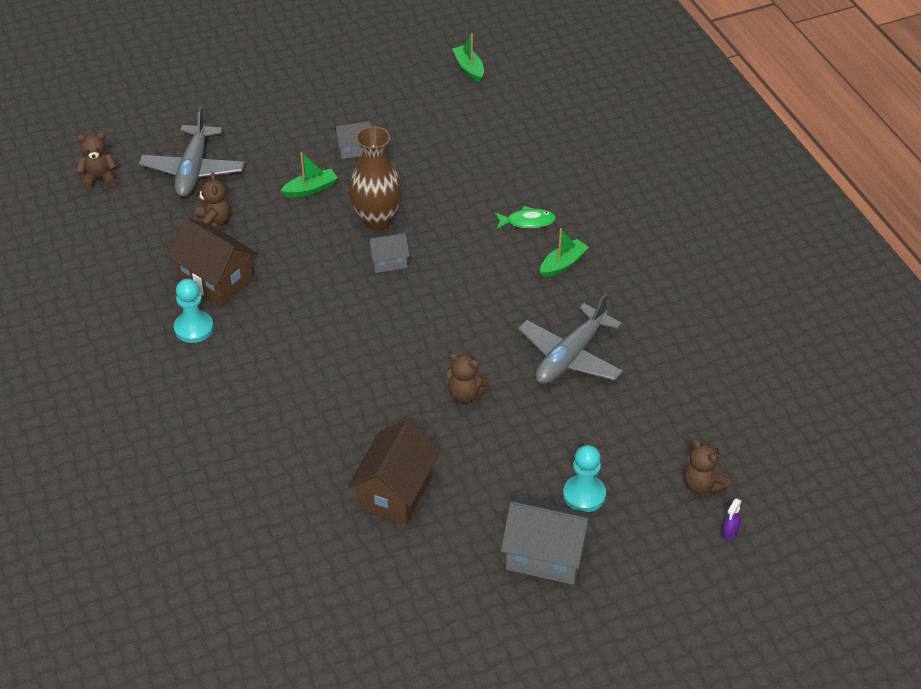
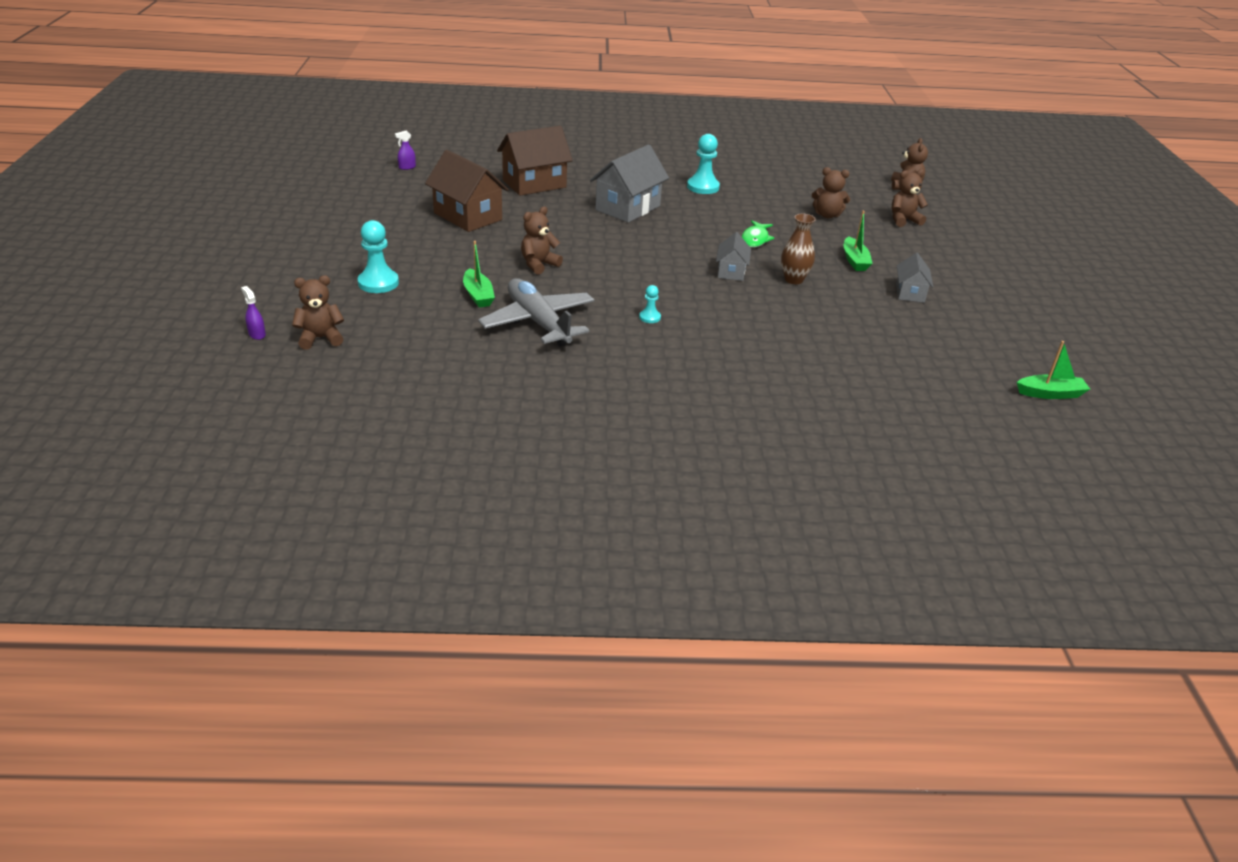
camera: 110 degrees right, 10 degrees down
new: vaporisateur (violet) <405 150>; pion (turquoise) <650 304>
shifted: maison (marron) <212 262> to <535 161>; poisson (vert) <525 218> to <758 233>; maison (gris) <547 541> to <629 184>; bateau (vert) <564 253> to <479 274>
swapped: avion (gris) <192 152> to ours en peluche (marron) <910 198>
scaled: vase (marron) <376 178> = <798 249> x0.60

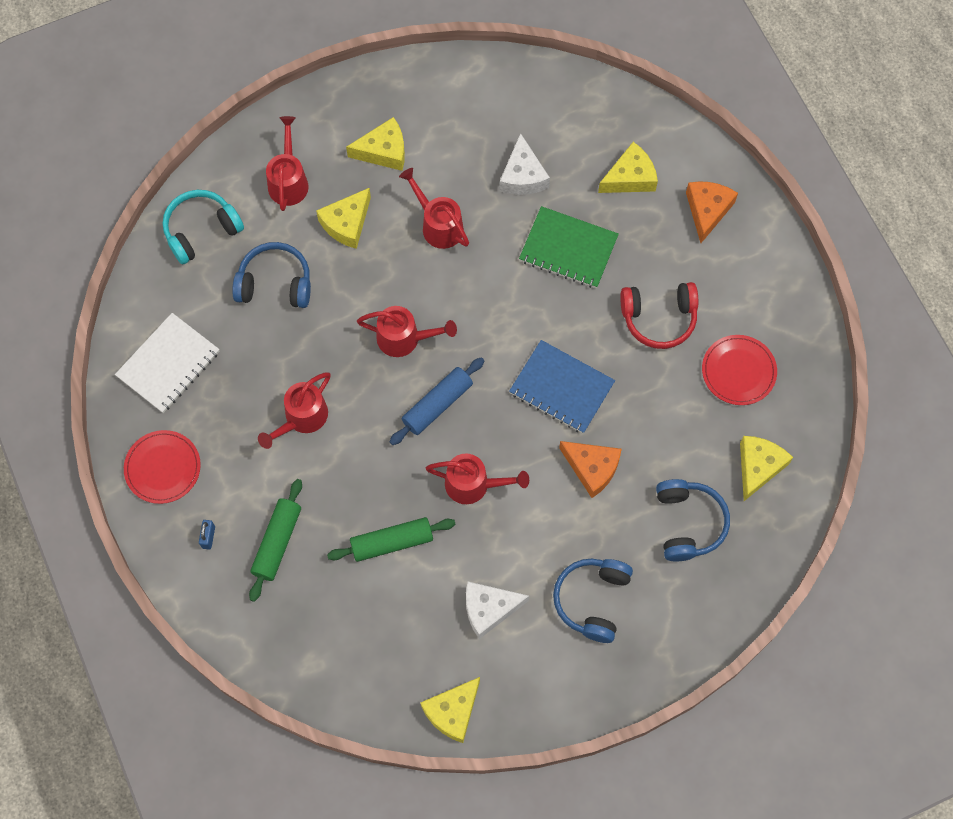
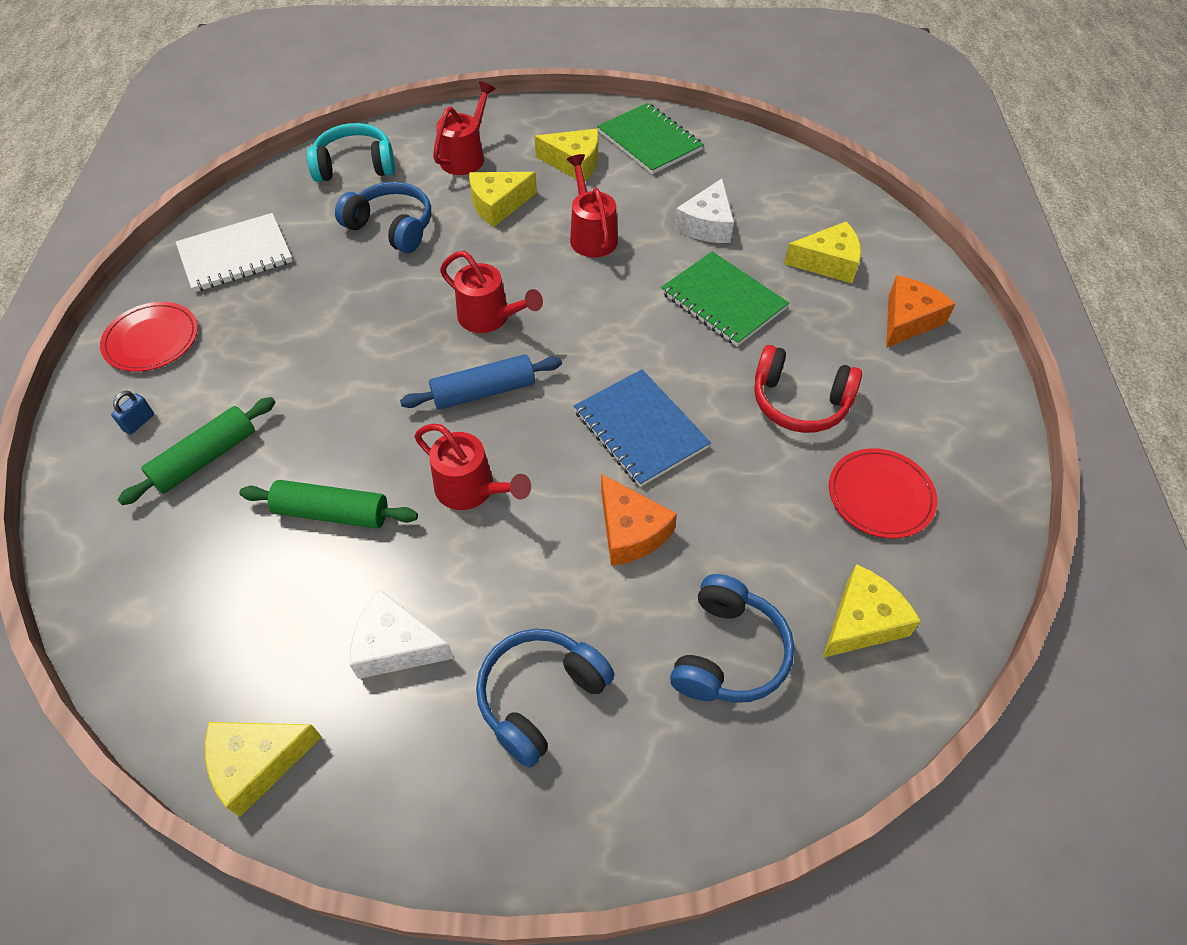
camera: 25 degrees right, 15 degrees down
gone: arrosoir (rouge) <294 411>
new: carnet (vert) <650 138>

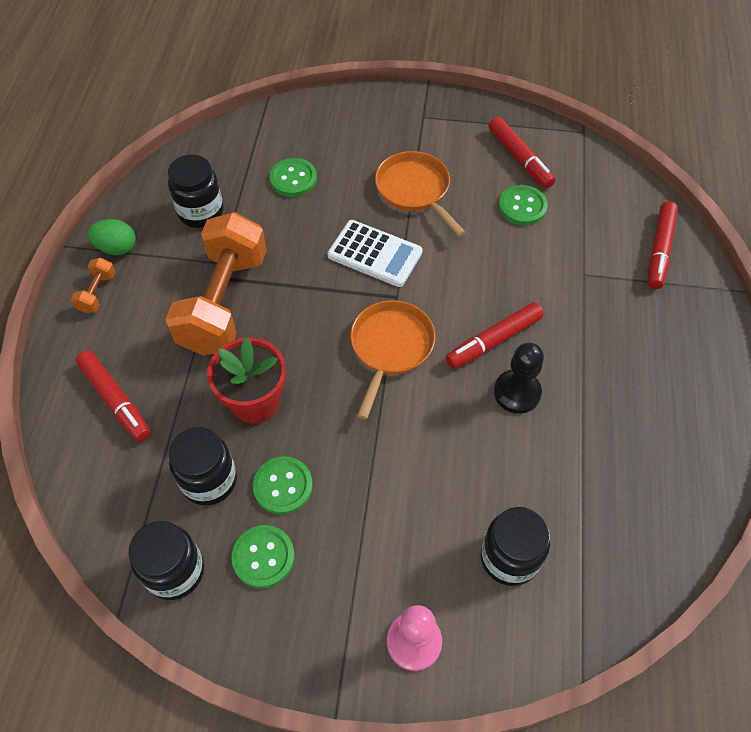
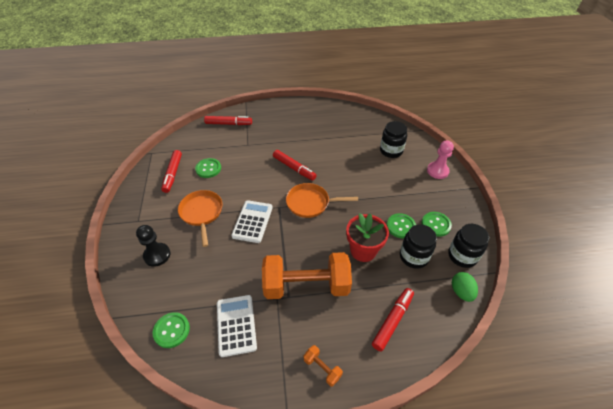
camera: 105 degrees left, 10 degrees down
shifted: œuf (vert) <111 237> to <465 287>; bouton (vert) <293 177> to <171 330>; pion (noir) <519 378> to <153 246>
swapped: bocal (noir) <196 191> to calculatrice (blanc) <237 326>
rotated: haltère (orange) <93 286> = <323 365> 45 degrees clockwise; poêle (orange) <420 193> = <200 218> 120 degrees clockwise; feutre (rouge) <522 152> = <171 171> 135 degrees clockwise

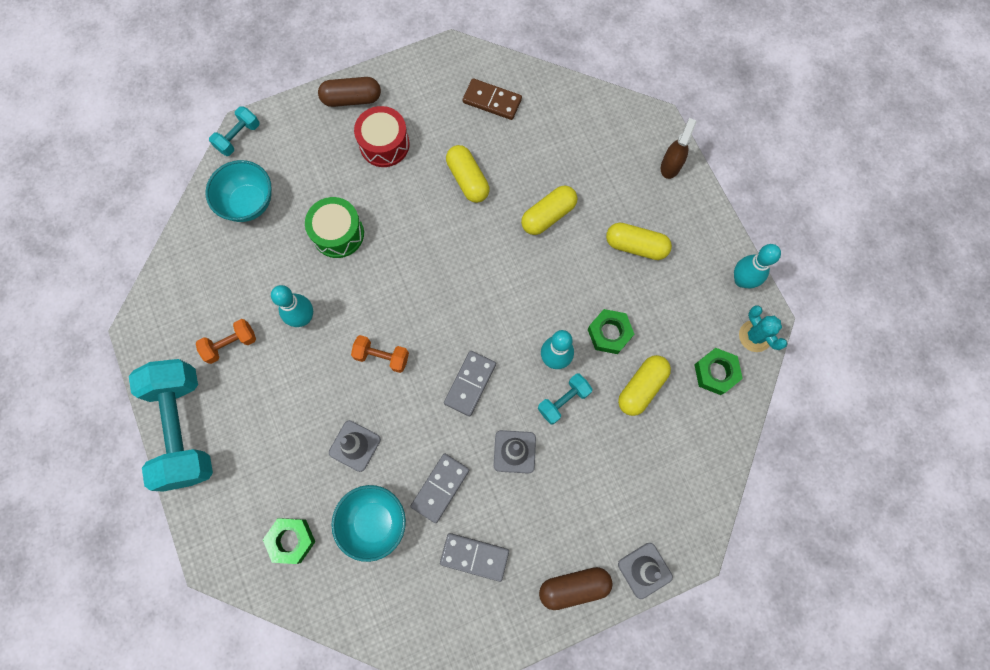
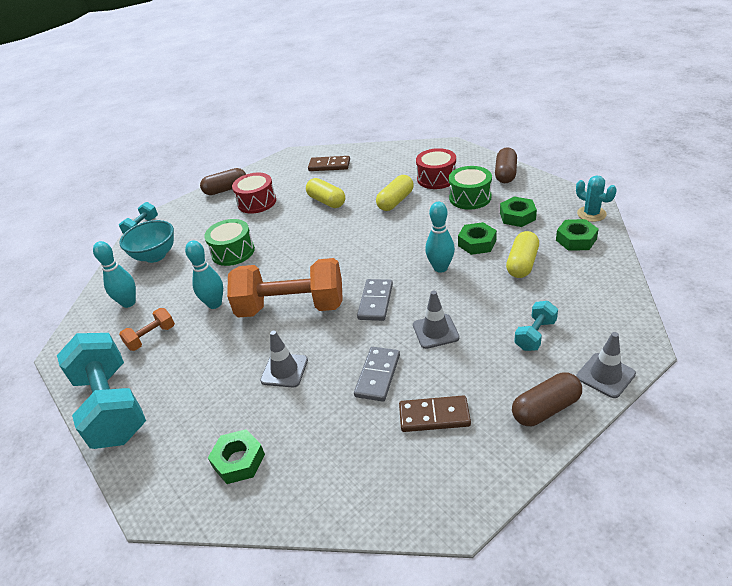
camera: 10 degrees left, 35 degrees down
gone: bol (turquoise) <369 523>; vaporisateur (marron) <678 148>
new: tambour (rouge) <436 168>; gélule (marron) <506 165>; écrou (vert) <518 211>
shifted: haltère (turquoise) <565 398> to <536 326>; quille (turquoise) <757 266> to <114 274>
swapped: gélule (jaune) <639 241> to tambour (vert) <470 188>
repainted: domino (gris) <474 557> to domino (marron) <435 413>
scaled: haltère (orange) <380 354> = <285 288> x2.20

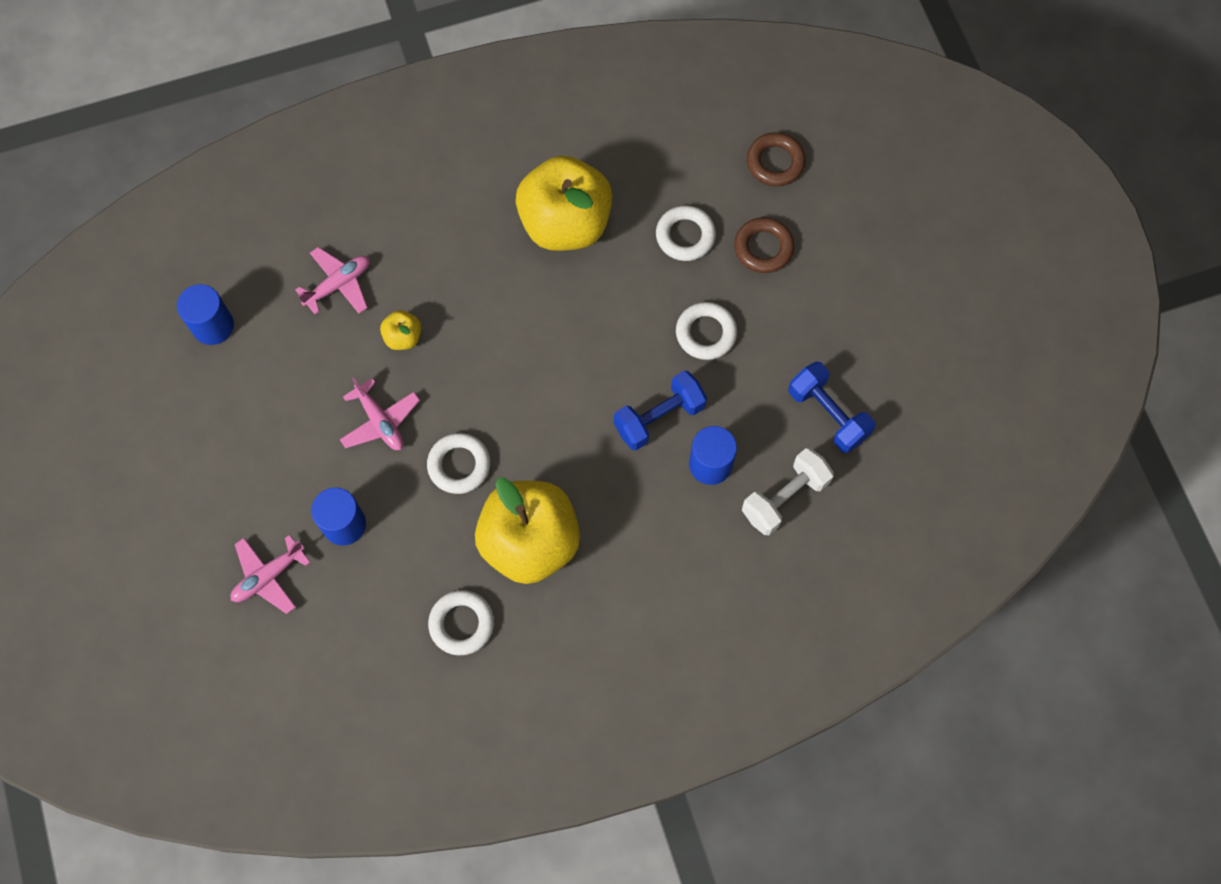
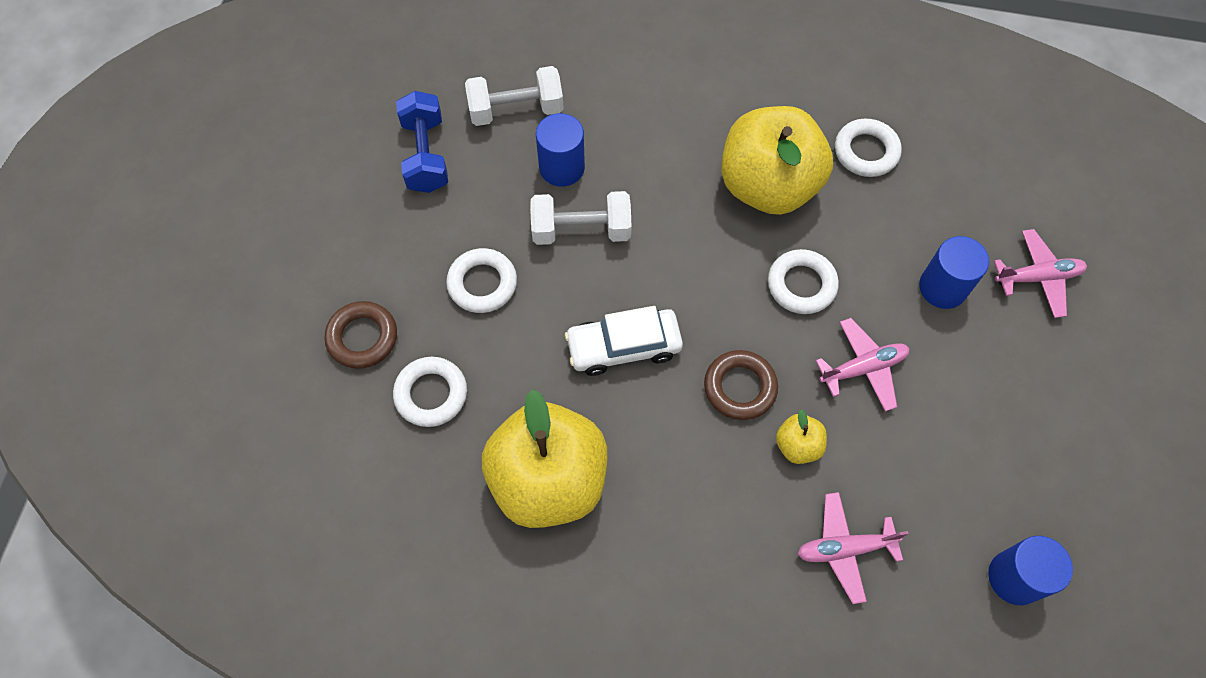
camera: 150 degrees left, 5 degrees down
new: voiture (blanc) <624 341>
shifted: anneau (marron) <776 159> to <741 385>
repainted: haltère (bleu) <660 410> to haltère (blanc) <581 218>
rotated: avion (rose) <380 413> = <862 365> 75 degrees clockwise

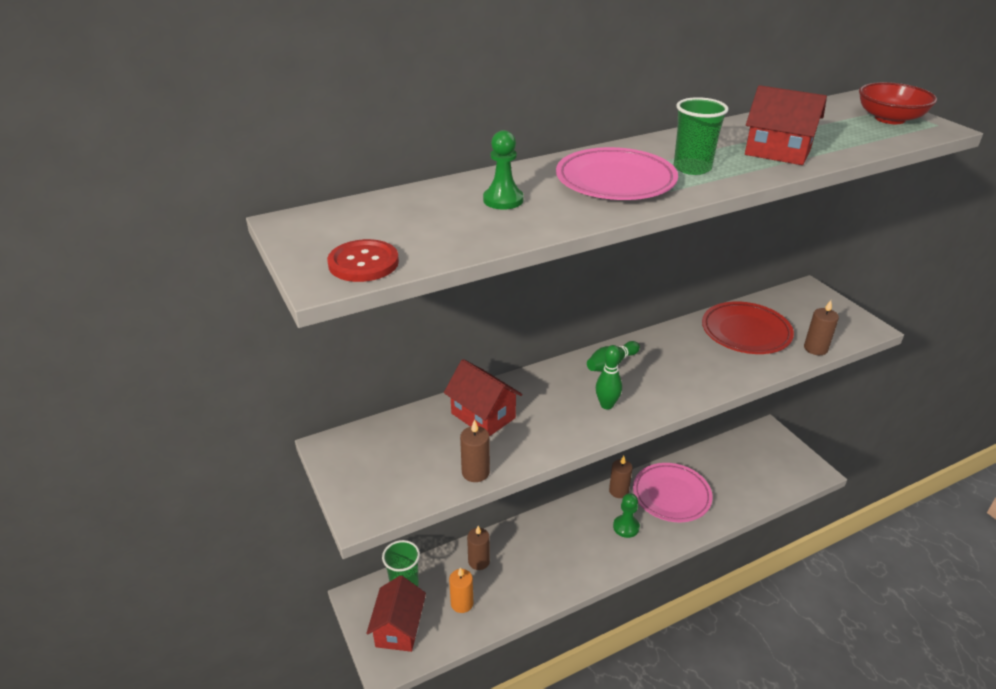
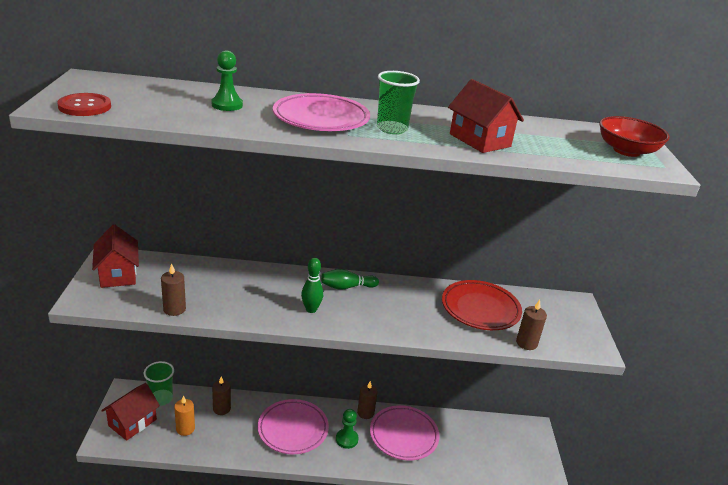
camera: 25 degrees right, 5 degrees down
new: assiette (rose) <293 426>
shifted: maison (rouge) <483 398> to <115 256>

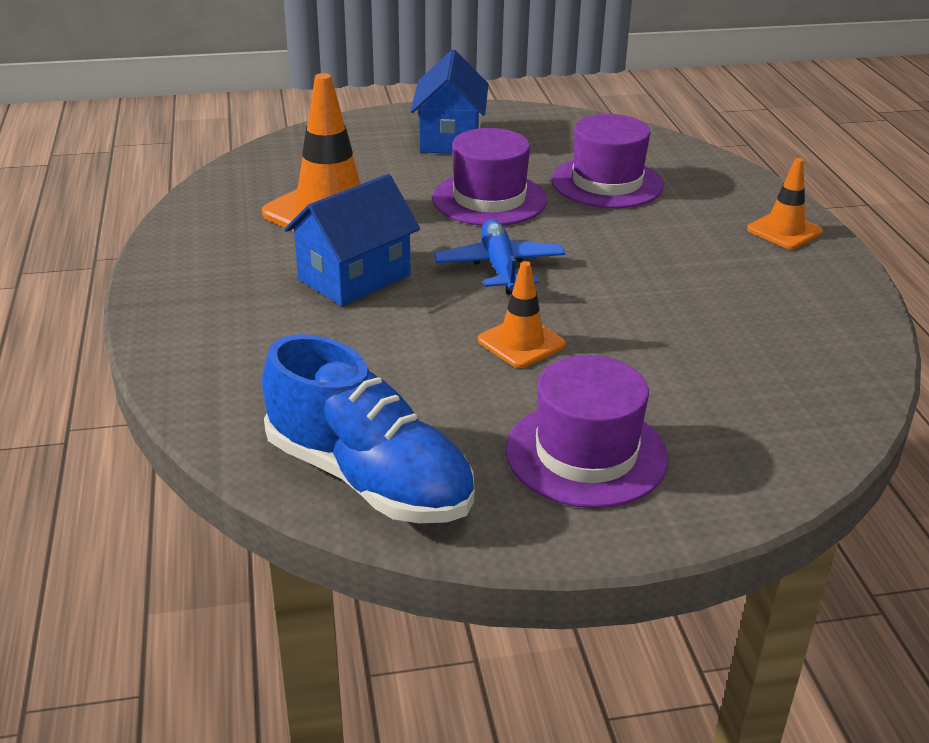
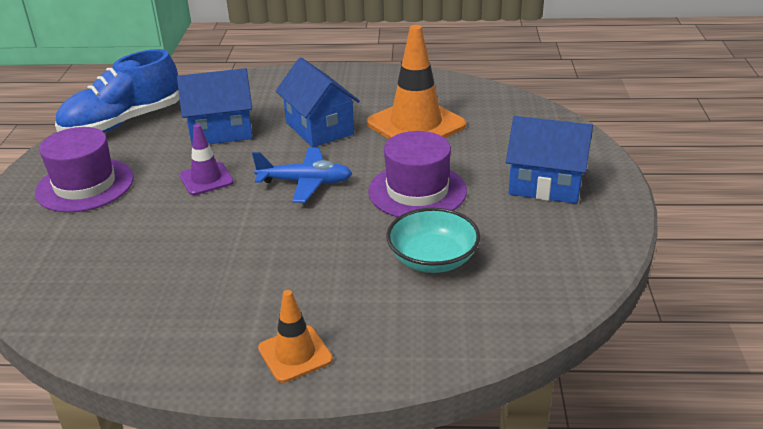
camera: 105 degrees right, 0 degrees up
new: maison (bleu) <215 106>
swapped: chapeau (violet) <607 161> to bol (turquoise) <433 240>
repainted: cône de chantier (orange) <522 314> to cône de chantier (violet) <206 159>

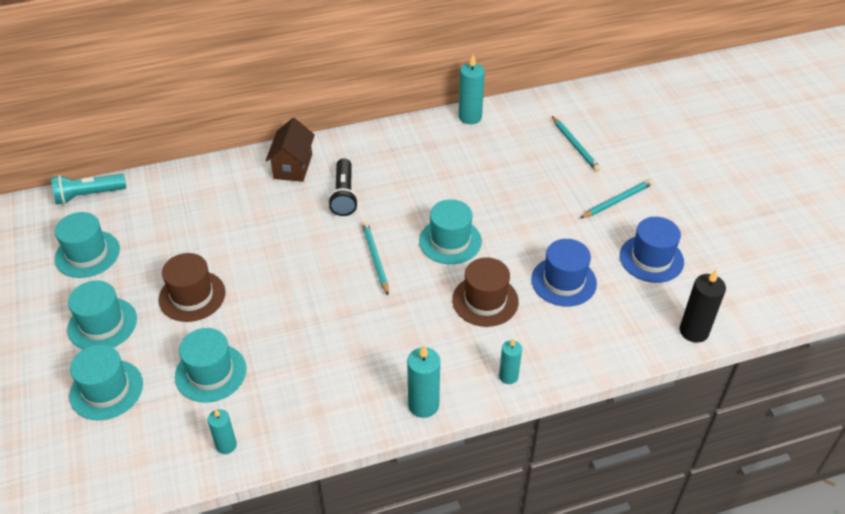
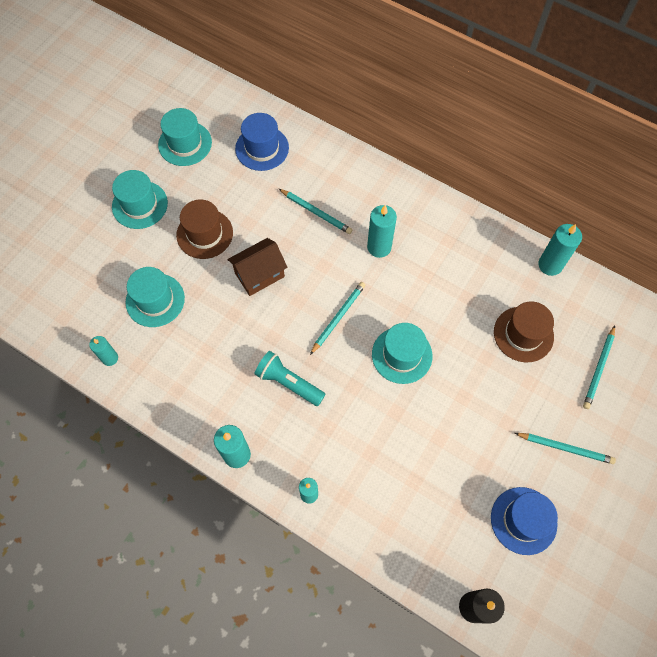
camera: 50 degrees right, 20 degrees up
gone: chapeau (turquoise) <106 382>
new: crayon (turquoise) <315 211>
shifted: lampe de poche (turquoise) <88 189> to <290 378>; maison (marron) <290 150> to <258 267>; chapeau (marron) <485 292> to <524 331>; chapeau (bleu) <564 272> to <262 142>
swapped: lampe de poche (noir) <343 187> to bougie (turquoise) <382 231>

